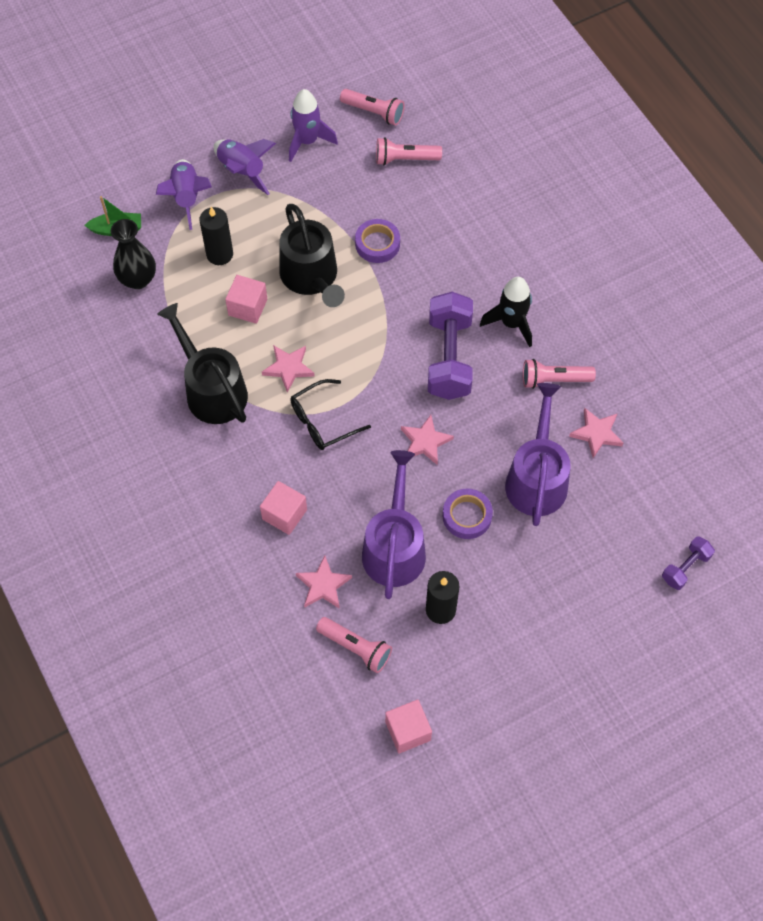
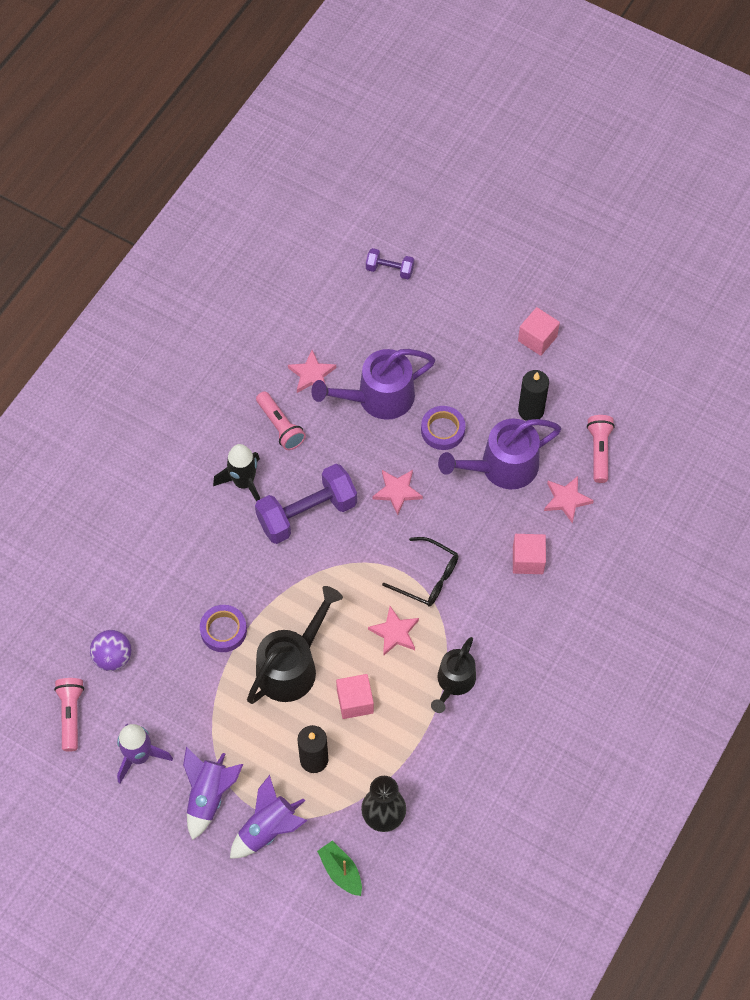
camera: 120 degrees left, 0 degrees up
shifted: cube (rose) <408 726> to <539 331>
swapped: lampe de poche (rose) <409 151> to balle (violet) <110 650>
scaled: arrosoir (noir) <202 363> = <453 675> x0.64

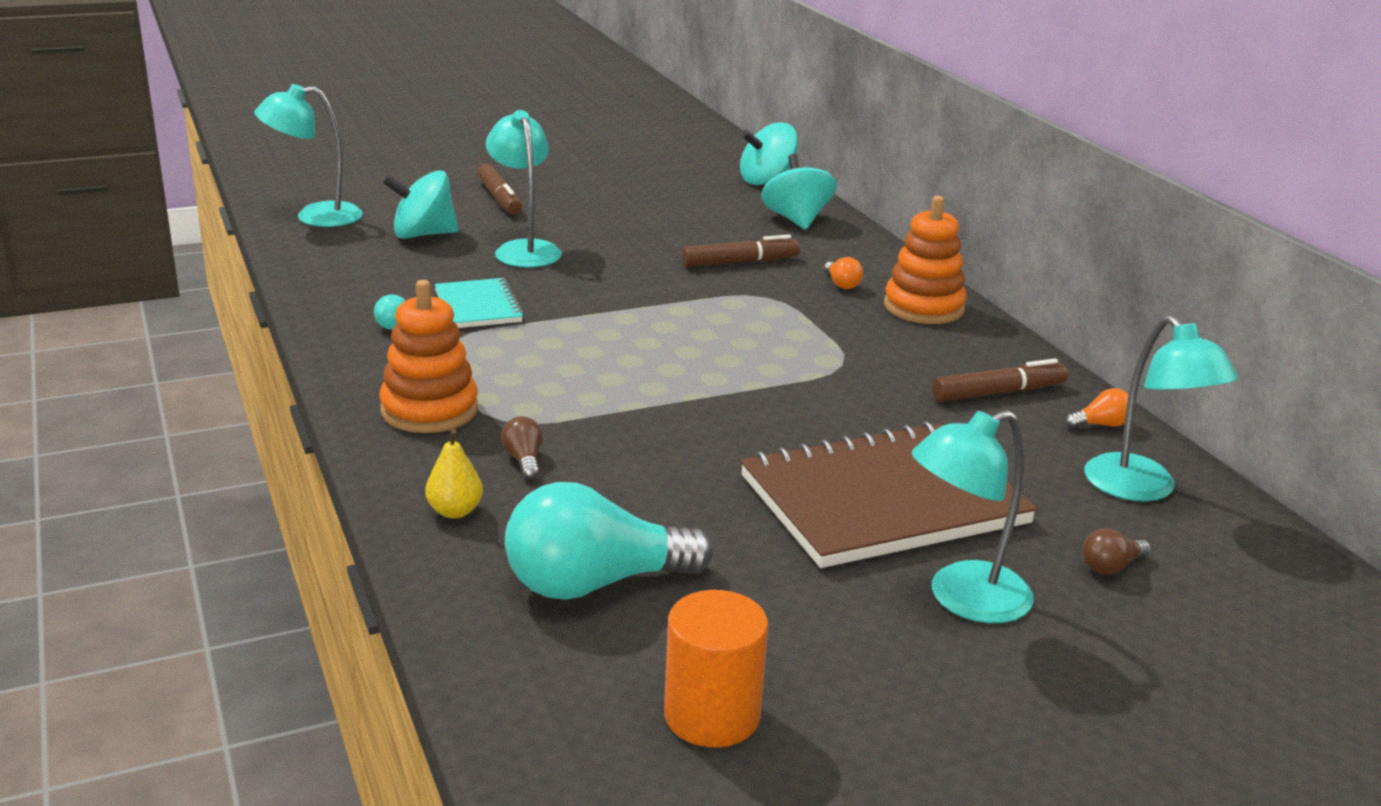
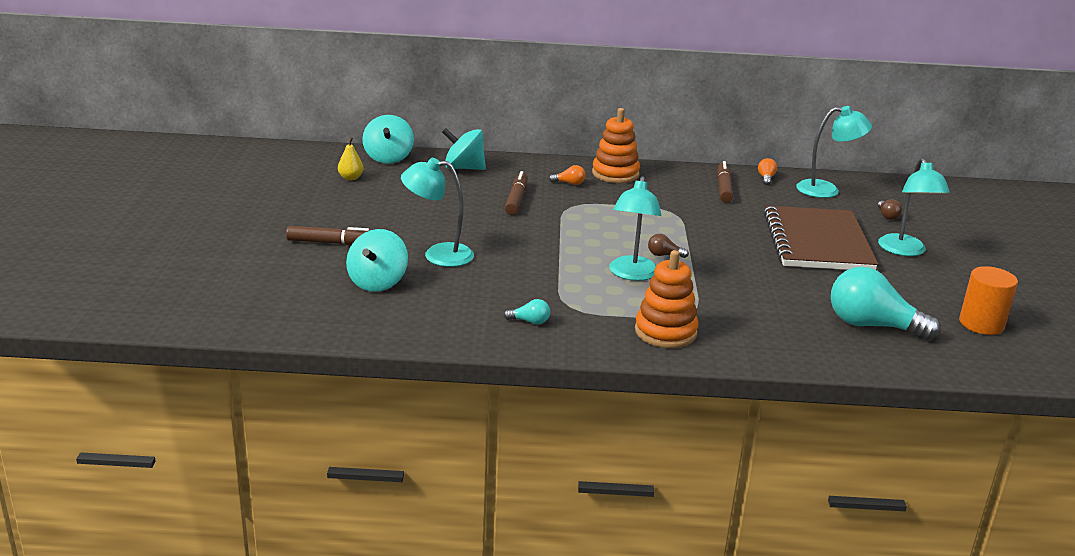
camera: 65 degrees left, 0 degrees up
gone: carnet (turquoise) <479 303>
shifted: lampe (turquoise) <308 155> to <635 228>; poire (jaune) <454 473> to <351 158>; ampoule (marron) <522 448> to <668 246>
rotated: ampoule (turquoise) <609 541> = <886 303> 105 degrees clockwise

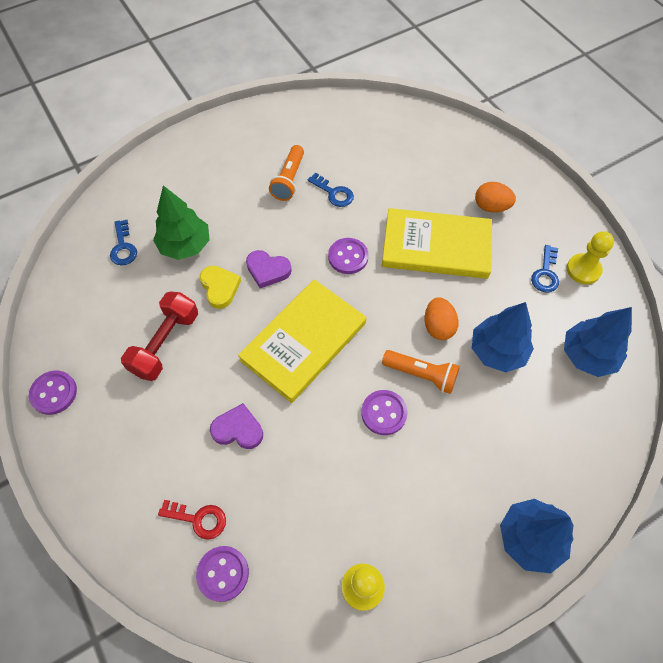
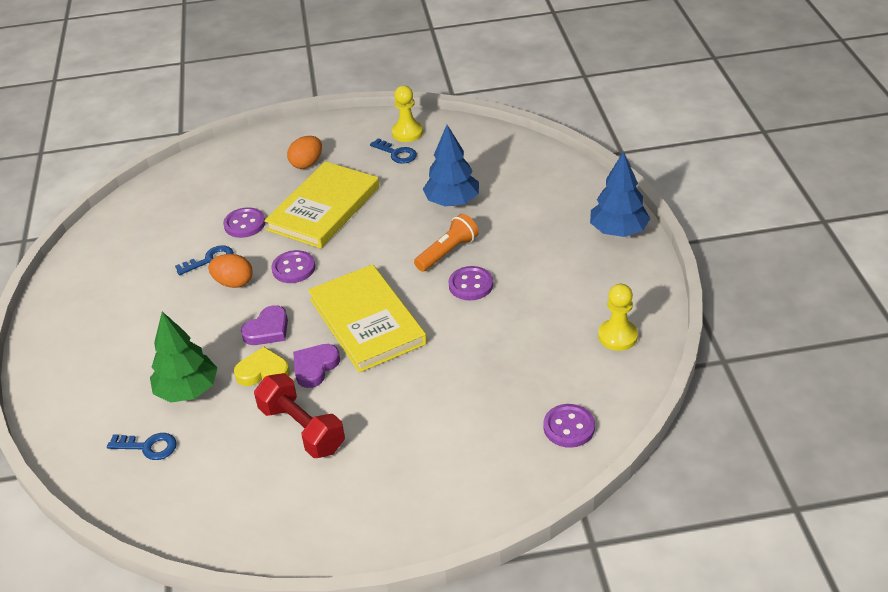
camera: 65 degrees left, 20 degrees down
gone: clé (rouge) <192 520>; lampe de poche (orange) <286 173>; arbre (bleu) <598 342>
shifted: bouton (violet) <53 393> to <244 222>; cœur (violet) <236 426> to <316 366>; œuf (orange) <442 318> to <230 271>

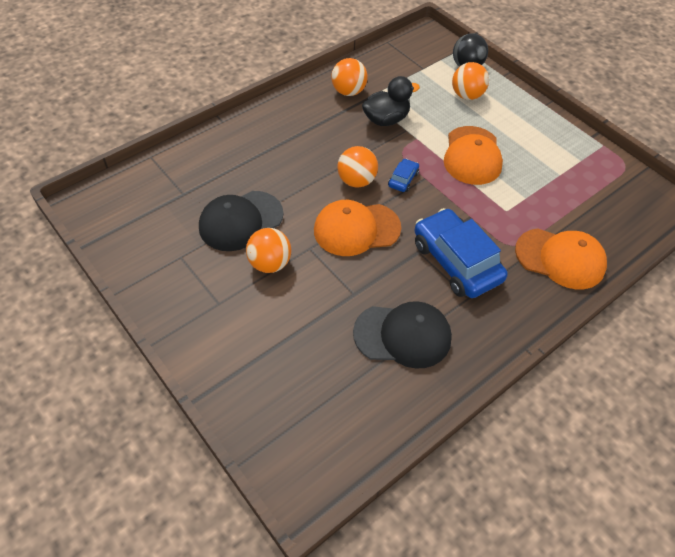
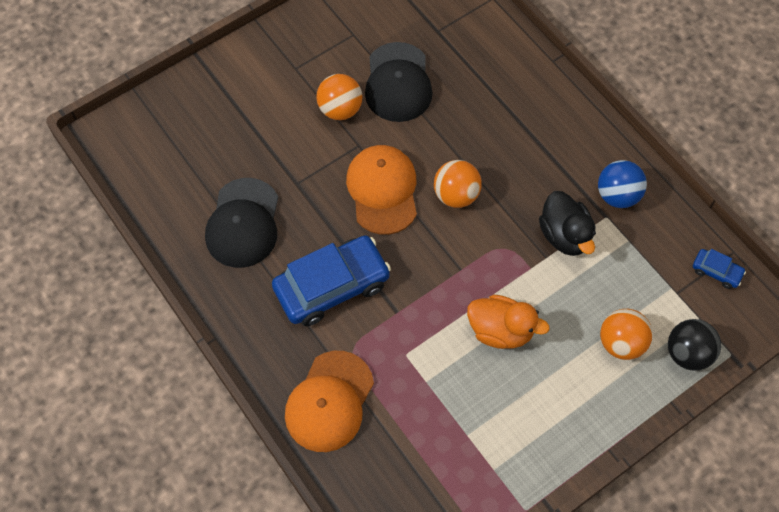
camera: 95 degrees right, 10 degrees up
shifted: voiture (bleu) <403 175> to <719 269>
swapped: casquette (orange) <473 155> to canard (orange) <508 322>
repainted: balle (orange) <349 77> to balle (bleu) <622 184>
rotated: casquette (noir) <241 221> = <399 82> 150 degrees counterclockwise

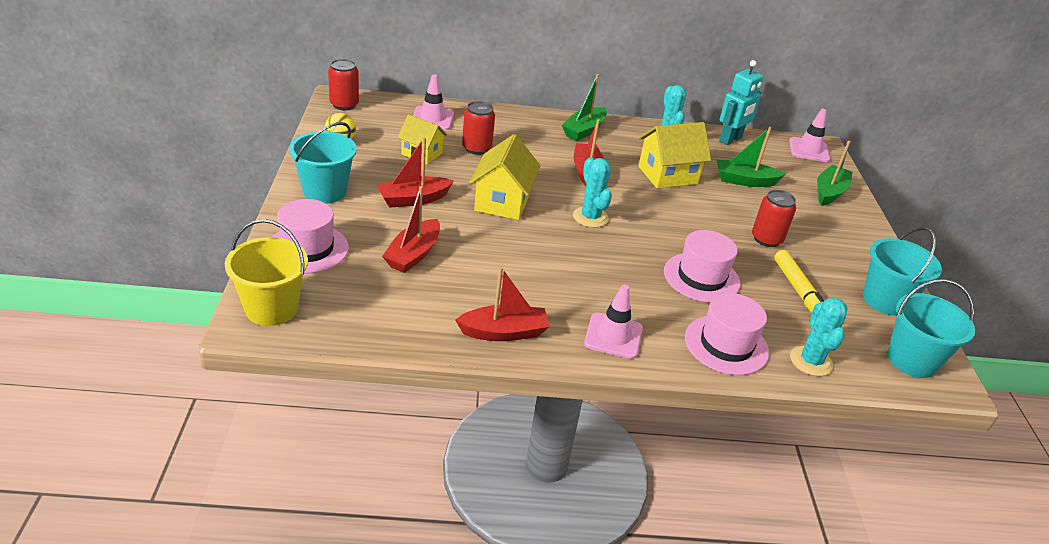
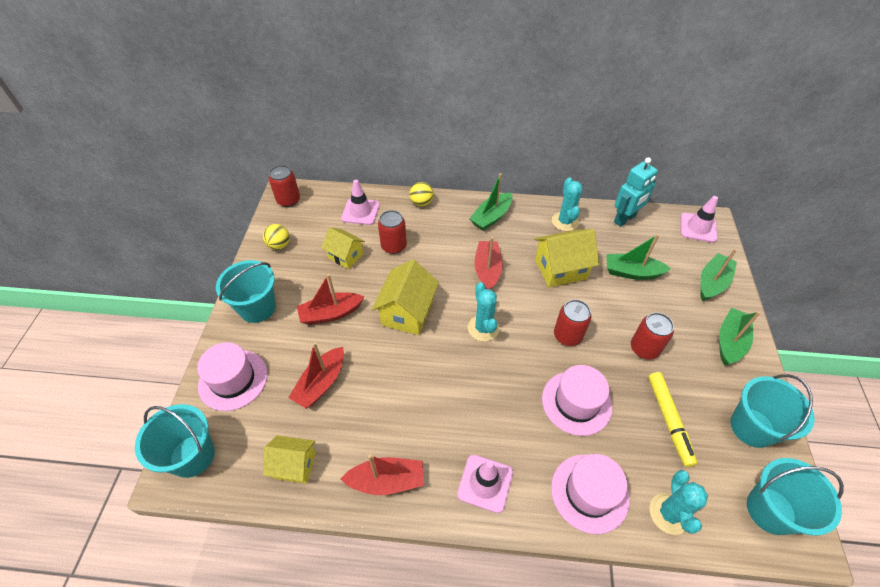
camera: 10 degrees right, 15 degrees up
new: maison (jaune) <289 459>; balle (jaune) <421 194>; canette (rouge) <573 323>; bateau (vert) <739 337>
repainted: seau (jaune) <266 272> to seau (turquoise) <175 441>

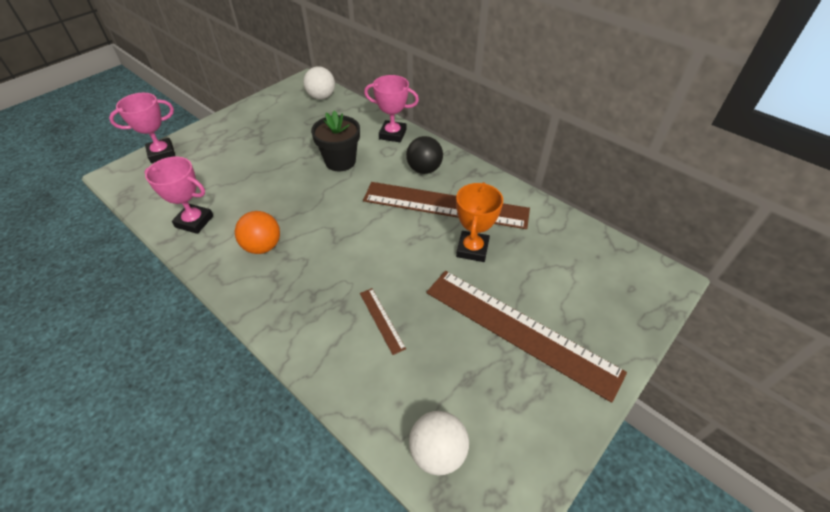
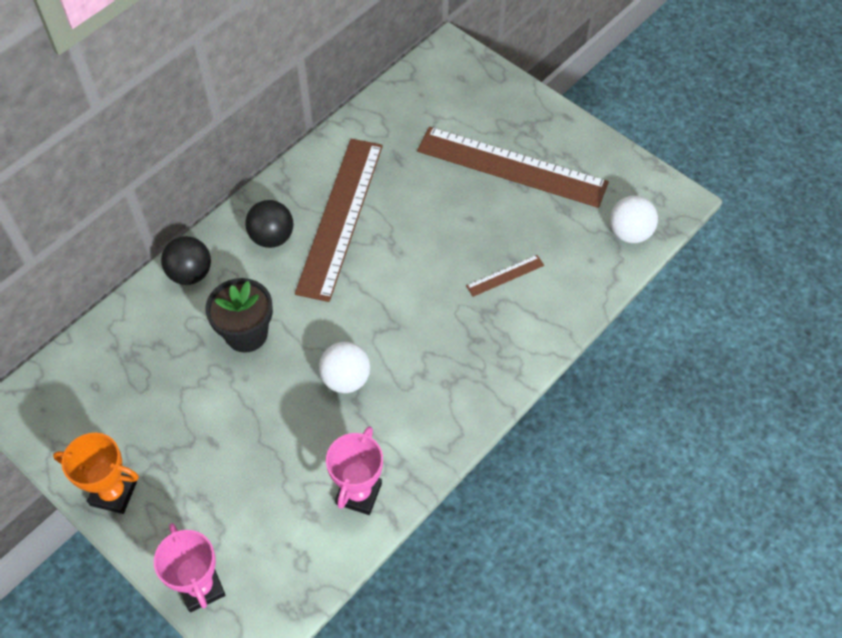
camera: 90 degrees left, 10 degrees up
gone: balle (orange) <257 232>
shifted: balle (blanc) <319 83> to <344 367>; trophée (orange) <479 222> to <96 473>
swapped: trophée (rose) <391 108> to balle (noir) <186 260>
rotated: règle (marron) <526 337> = <513 167> 75 degrees clockwise

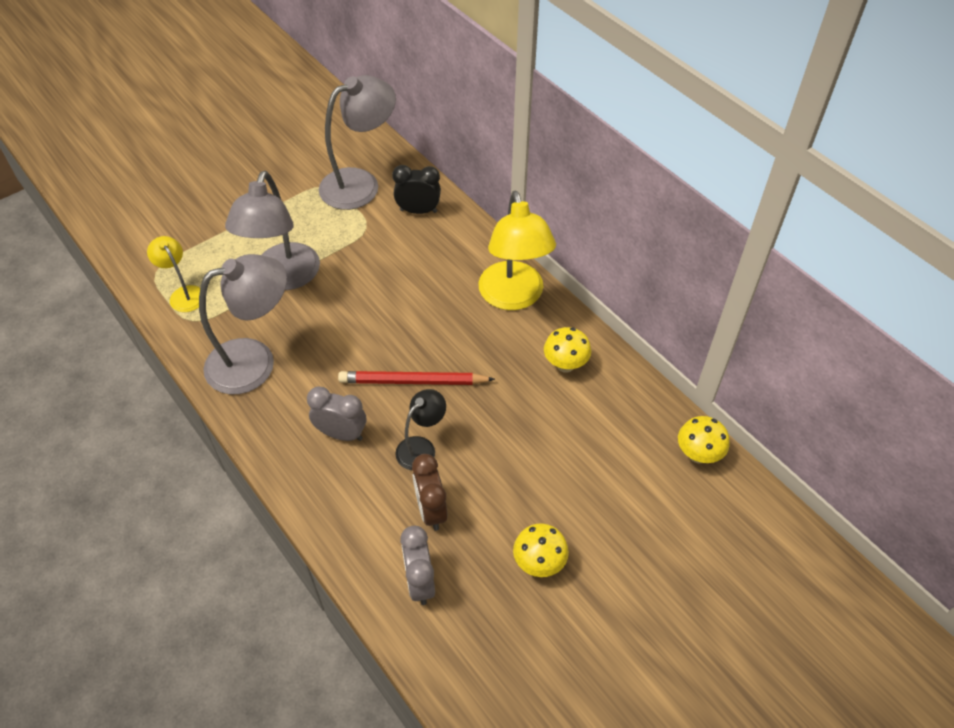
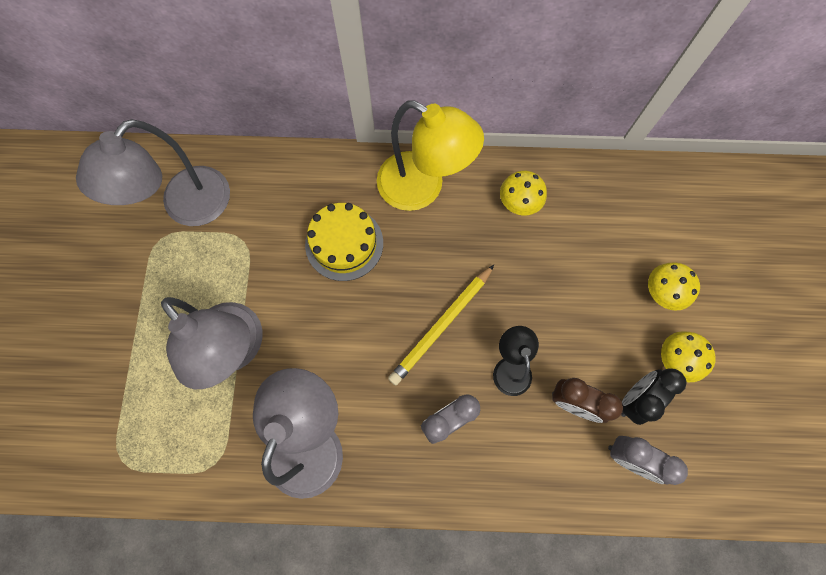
camera: 50 degrees left, 20 degrees up
gone: lampe (jaune) <173 274>
new: gâteau (jaune) <344 242>
shifted: réveil (noir) <416 189> to <654 396>; champignon (jaune) <704 440> to <674 286>
repainted: crayon (rouge) <416 378> to crayon (jaune) <441 325>
rotated: lampe (gris) <357 142> = <153 172> 150 degrees counterclockwise

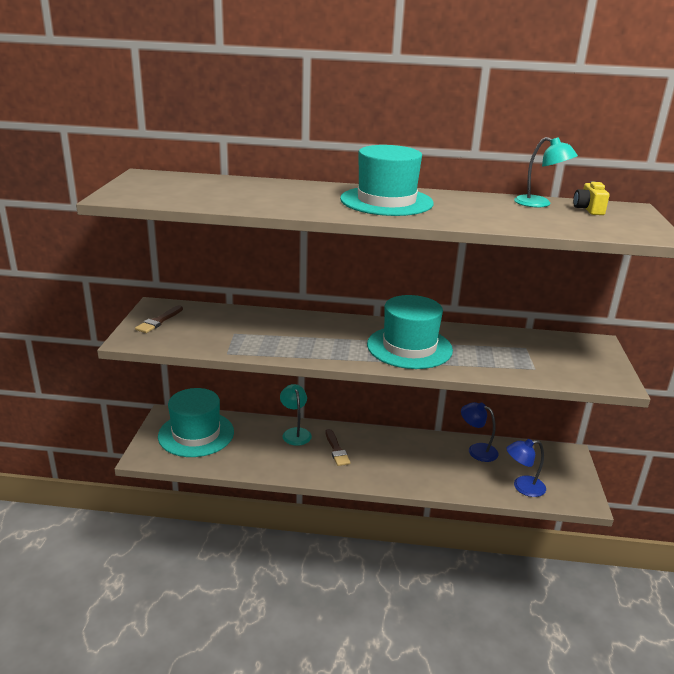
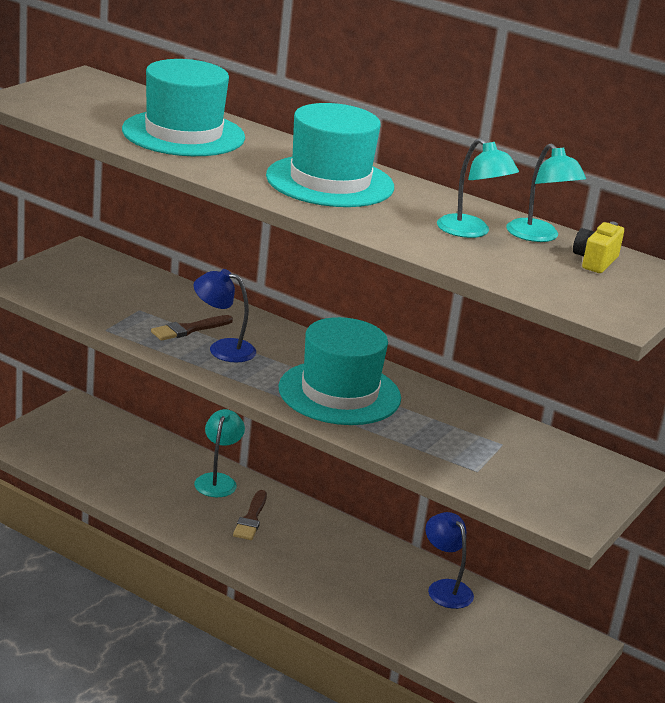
camera: 25 degrees right, 0 degrees up
new: lampe (turquoise) <478 188>
shifted: pinceau (marron) <159 319> to <192 328>; chapeau (turquoise) <196 422> to <183 107>; lampe (bleu) <526 468> to <224 316>

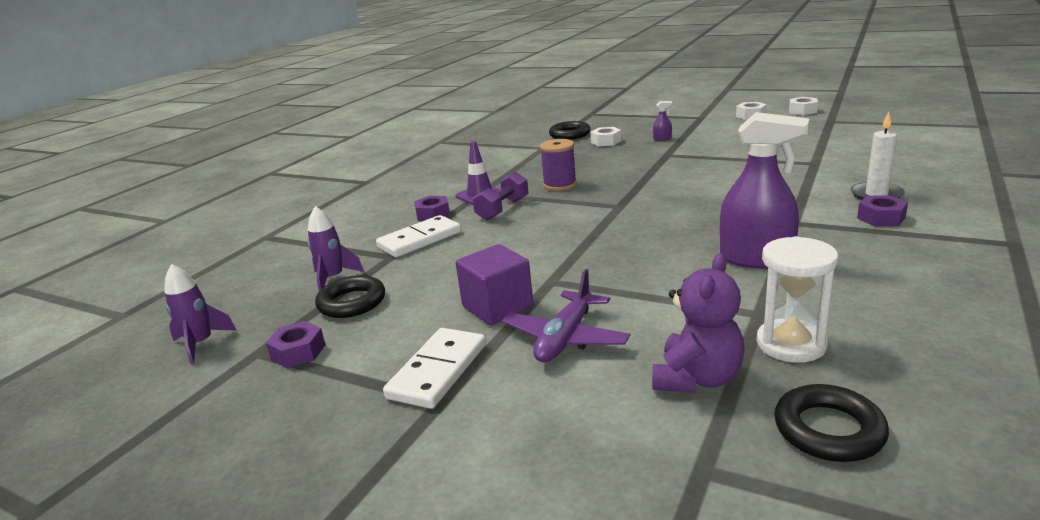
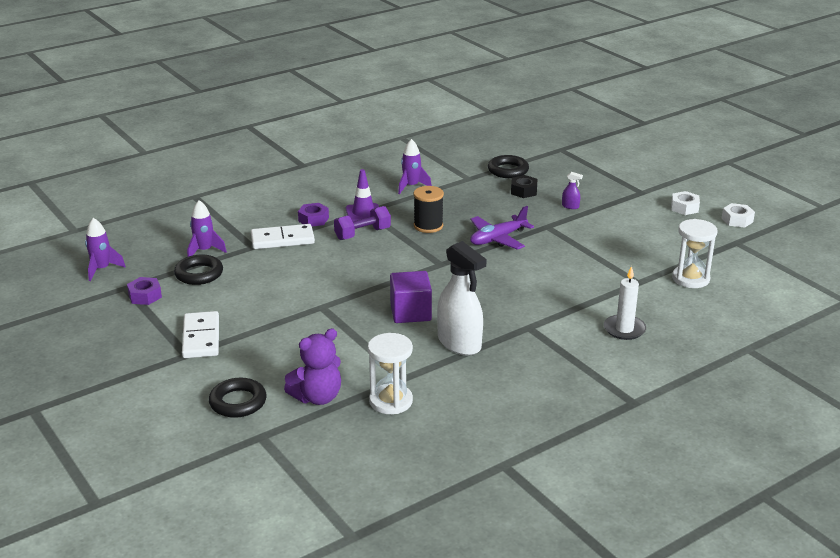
camera: 25 degrees right, 5 degrees up
gone: écrou (violet) <882 210>
new: fusée (violet) <415 166>; sablier (blanc) <695 253>
shifted: cube (violet) <494 284> to <411 297>; avion (violet) <566 315> to <502 228>; anneau (noir) <831 423> to <238 398>
repainted: bobine (violet) <558 165> to bobine (noir) <429 209>; écrou (blanc) <606 136> to écrou (noir) <524 186>; vaporisateur (violet) <764 190> to vaporisateur (blanc) <462 298>
rotated: domino (blanc) <434 368> = <200 334> 60 degrees counterclockwise

